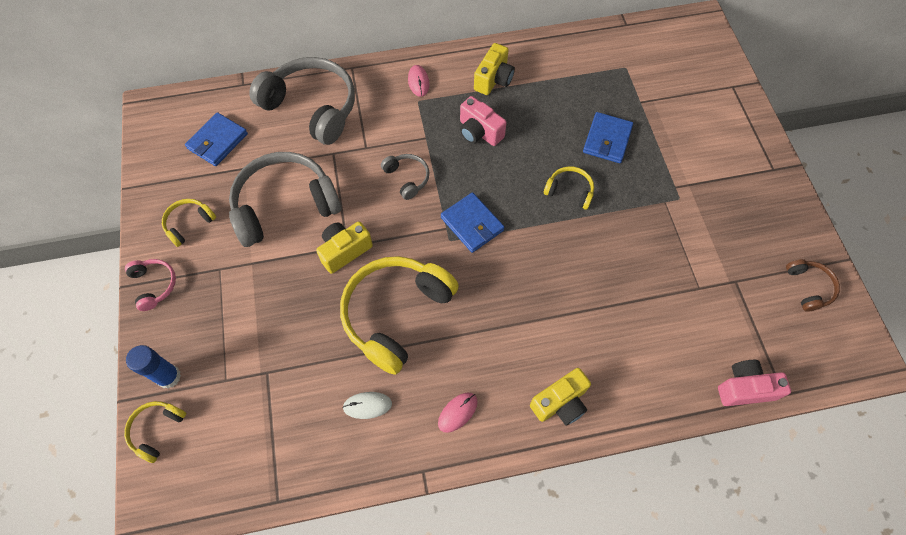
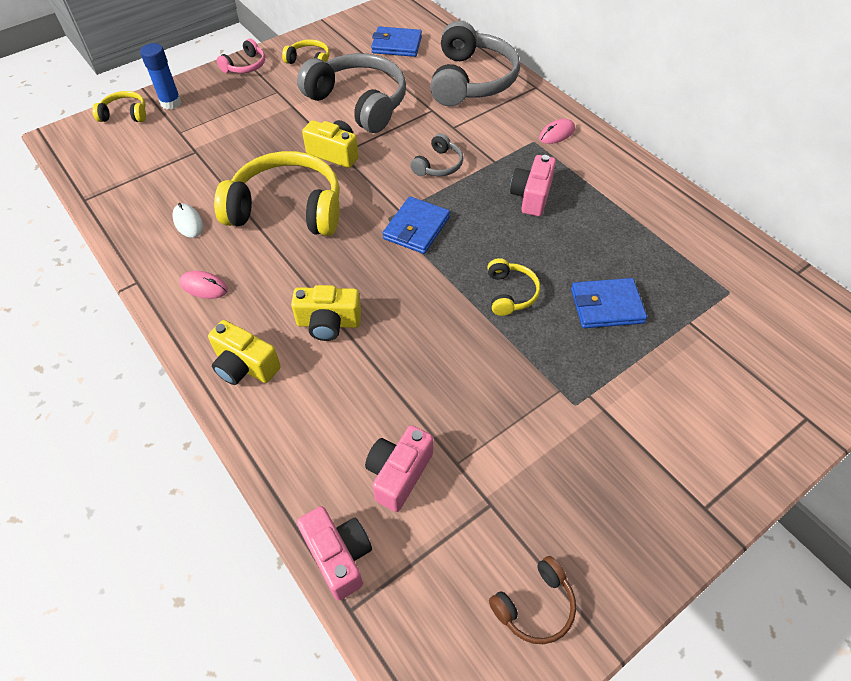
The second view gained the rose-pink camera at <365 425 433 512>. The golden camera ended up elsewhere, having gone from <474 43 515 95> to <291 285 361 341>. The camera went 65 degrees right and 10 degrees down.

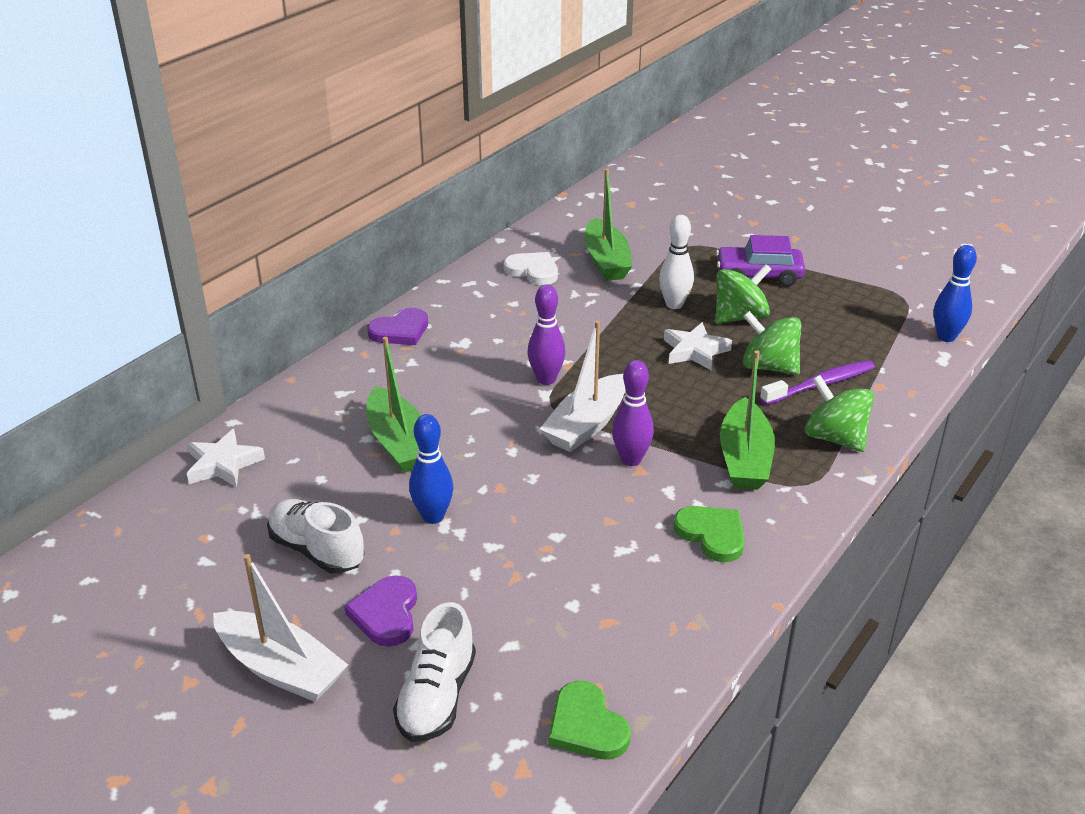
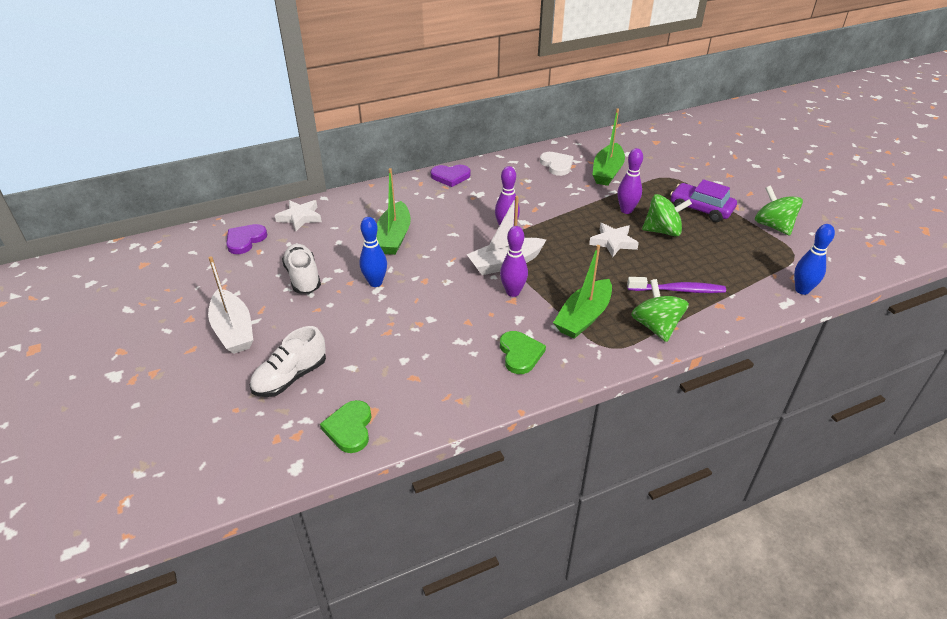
The royal purple heart shape ended up elsewhere, having gone from <344 575 417 647> to <226 224 267 254>. The emerald spinning top ended up elsewhere, having gone from <743 311 802 375> to <755 185 803 236>. What was the pure white tenpin at <659 215 694 309> turned into the royal purple tenpin at <617 148 643 214>. The camera went 30 degrees right and 5 degrees up.

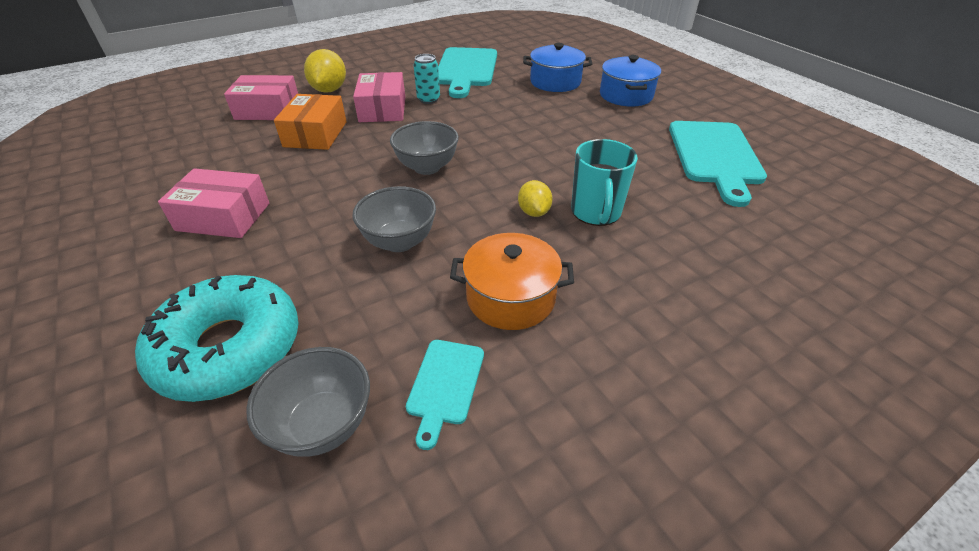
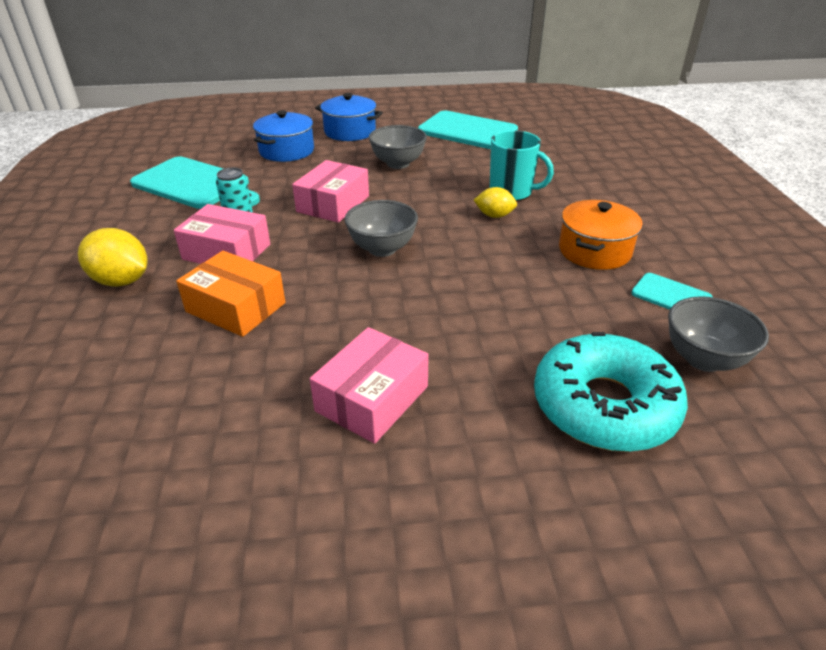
The rose-pink box ended up elsewhere, having gone from <224 75 298 120> to <292 160 369 223>. The ash-grey serving bowl ended up elsewhere, having gone from <352 186 436 252> to <369 125 427 169>. The camera went 65 degrees left and 5 degrees down.

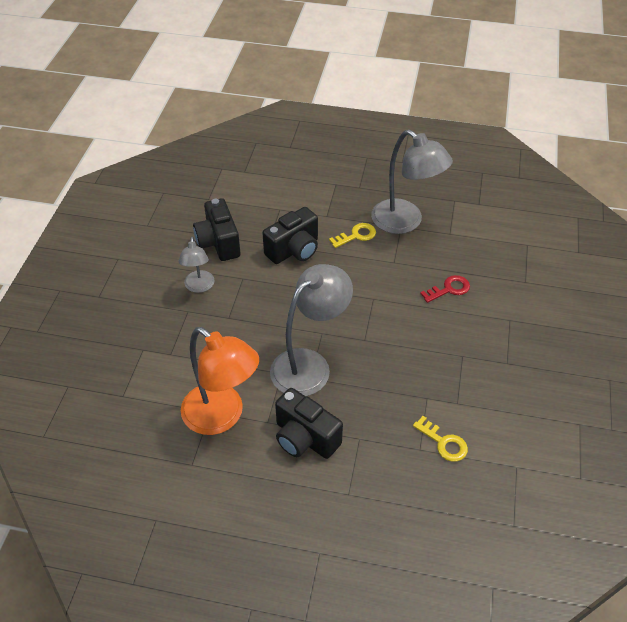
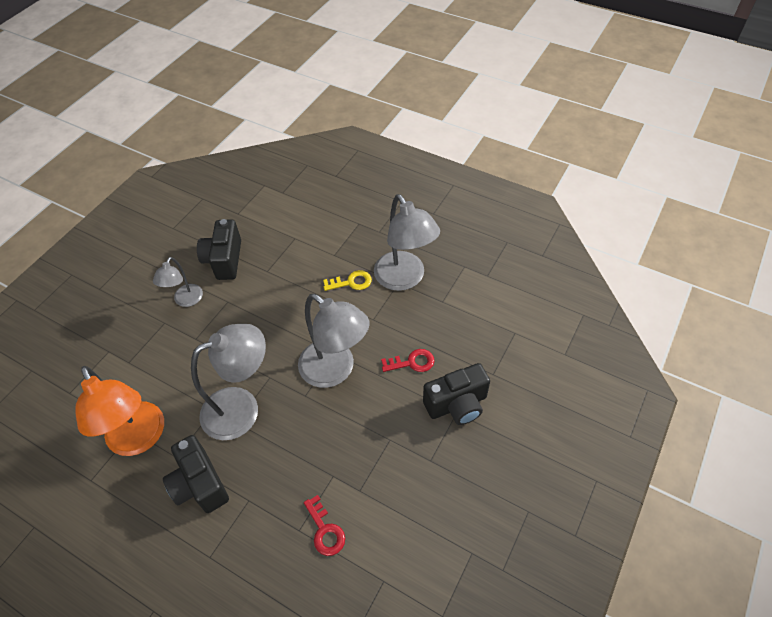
The second view gained the ash-grey desk lamp at <298 294 370 388>. The ebony camera ended up elsewhere, having gone from <263 207 318 264> to <423 363 490 425>. What was the golden key at <413 416 468 462> turned into the scarlet key at <304 495 345 556>. The camera went 20 degrees right and 5 degrees up.

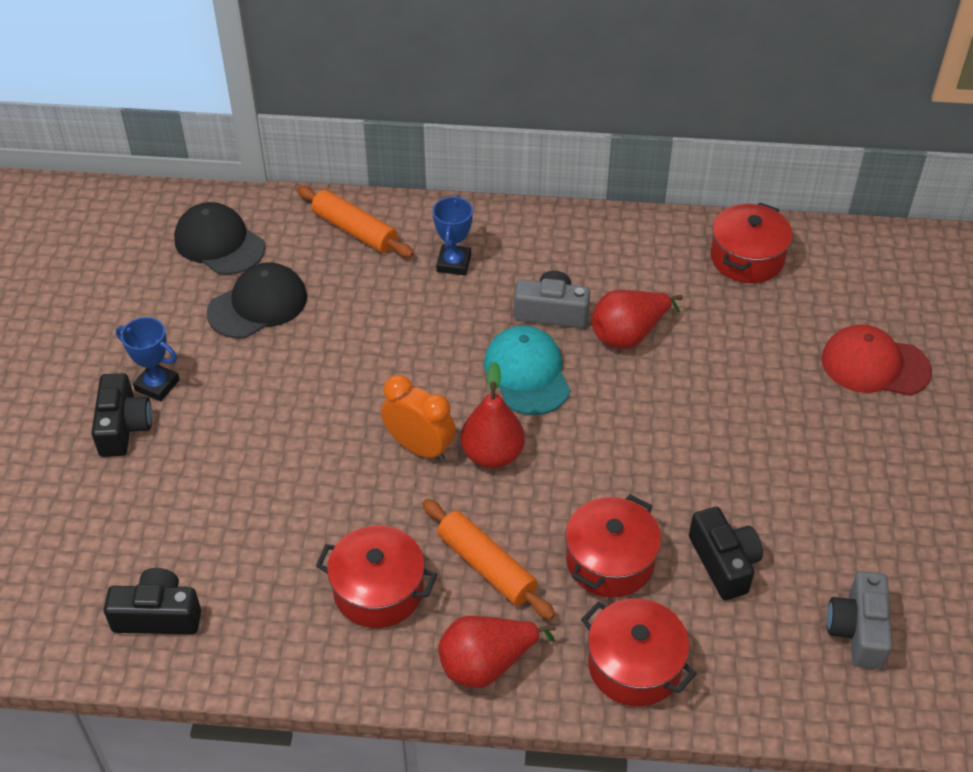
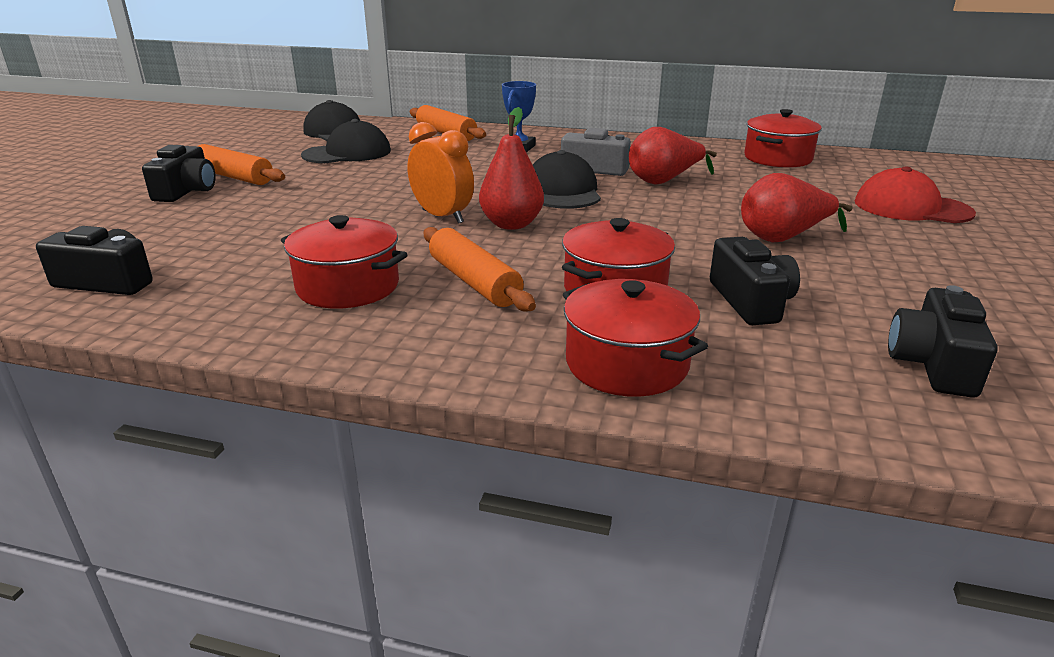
The scarlet toy pear ended up elsewhere, having gone from <438 616 556 688> to <741 173 853 242>. Where the cobalt trophy stood at <116 317 180 402>, the bright orange dough roller came to stand at <198 144 285 185>. What was the teal baseball cap at <484 326 570 415> turned into the ebony baseball cap at <533 150 601 209>. What was the ash-grey camera at <827 571 892 669> turned into the ebony camera at <888 285 998 398>. The camera went 10 degrees right and 20 degrees down.

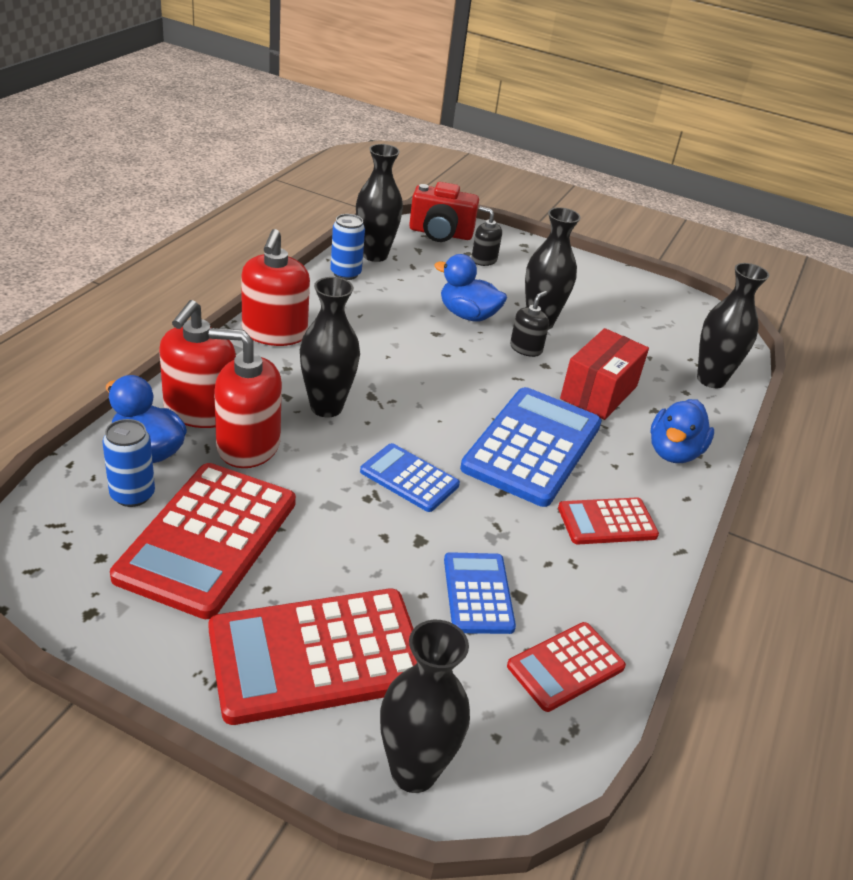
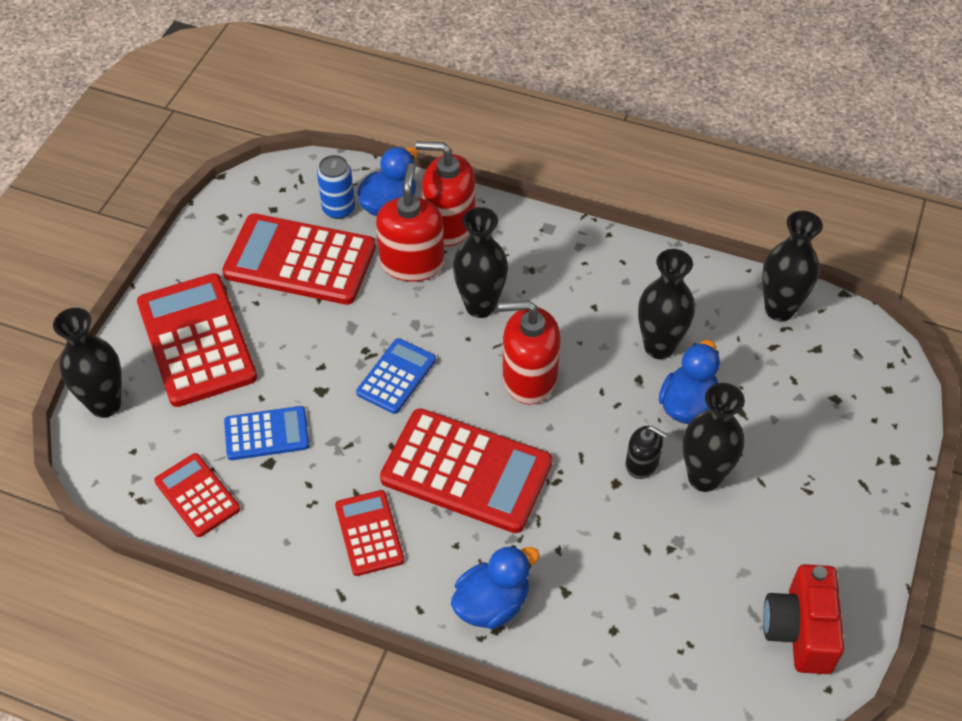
The second view lost the cobalt soda can at <331 214 365 280>. The second view lost the ebony pump bottle at <471 207 502 266>. The second view lost the scarlet box at <560 328 649 420>. The scarlet pump bottle ended up elsewhere, having gone from <241 229 310 346> to <498 300 561 405>. The scarlet camera ended up elsewhere, having gone from <409 182 479 242> to <763 564 844 674>. The ebony vase ended up elsewhere, having gone from <697 263 769 388> to <638 249 695 359>. What was the cobalt calculator at <460 387 602 507> turned into the scarlet calculator at <380 408 553 533>. The cobalt duck at <650 399 714 463> ended up facing another way, 120 degrees clockwise from before. The camera went 90 degrees right and 15 degrees up.

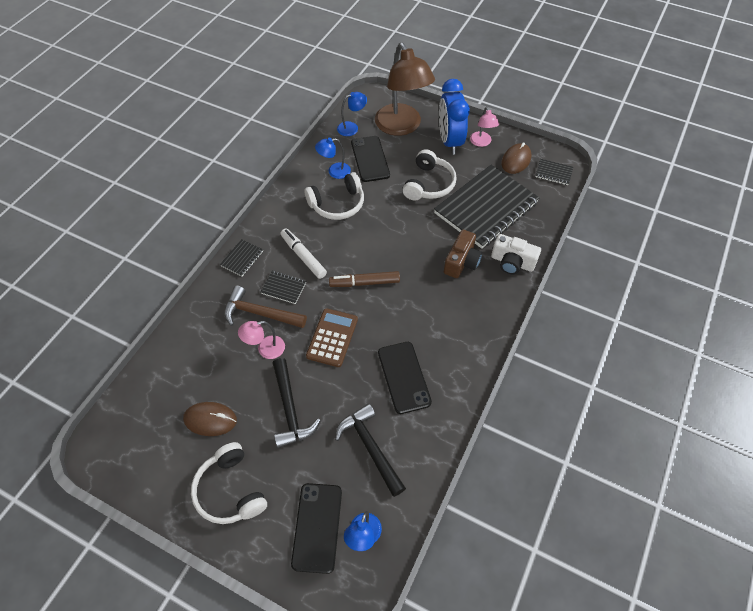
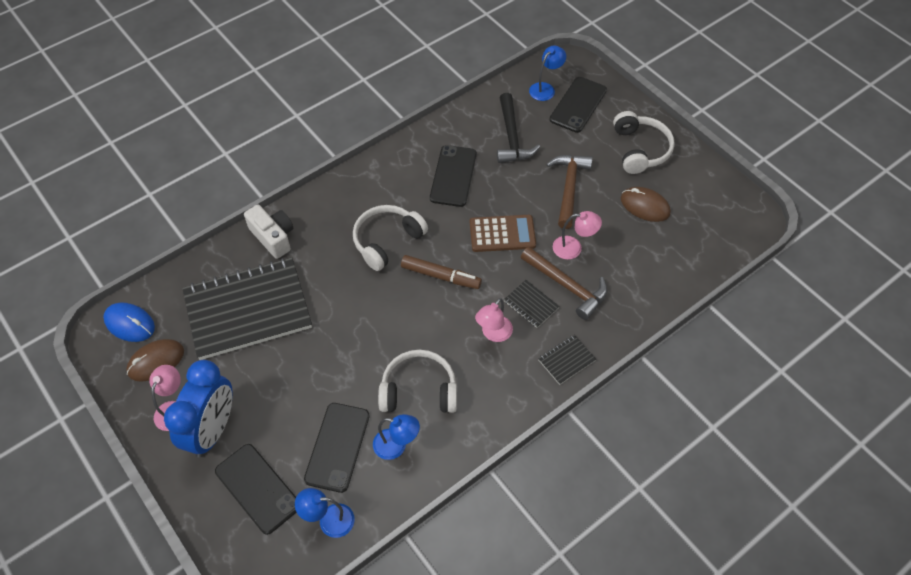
The second view lost the russet camera at <444 230 482 278>. The pure white headset ended up elsewhere, having gone from <403 149 457 200> to <353 205 428 271>. Where the pure white felt pen stood at <281 229 327 279>, the rose-pink desk lamp came to stand at <475 298 513 342>. Where the russet desk lamp stood at <375 43 435 136>, the ebony phone came to stand at <215 444 297 535>. Where the ebony exercise book stood at <535 159 573 185>, the cobalt PC mouse came to stand at <103 303 155 342>. What was the ebony carpenter's hammer at <272 358 321 448> turned into the russet carpenter's hammer at <546 155 593 229>. The russet calculator at <306 308 358 367> ended up facing another way, 135 degrees counterclockwise from before. The camera went 155 degrees left and 0 degrees up.

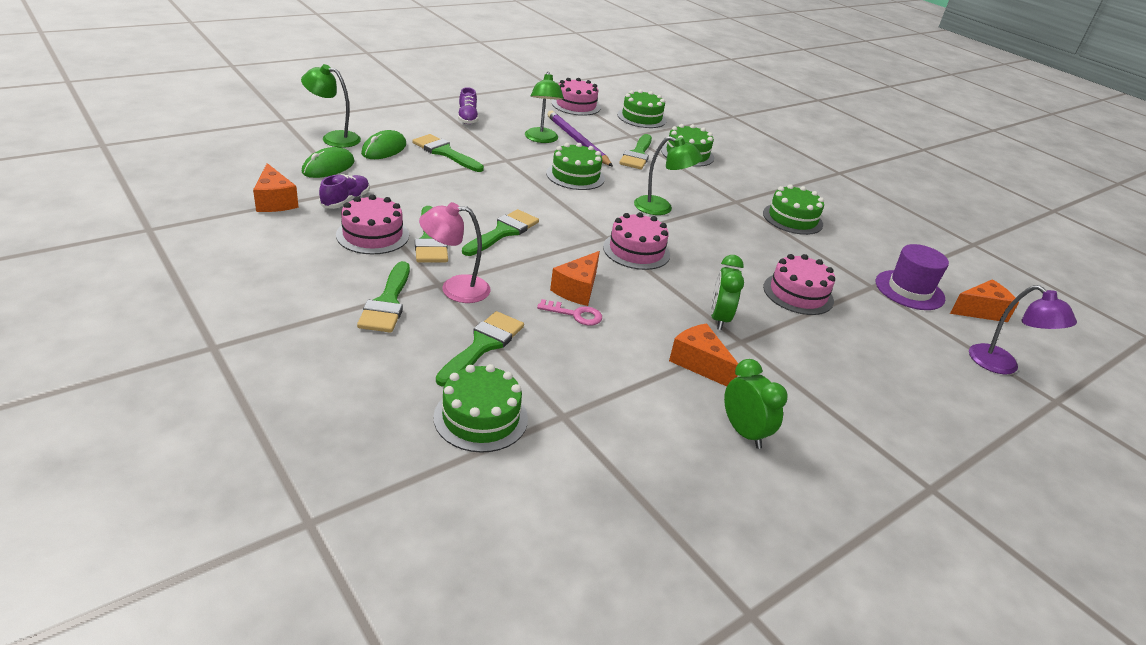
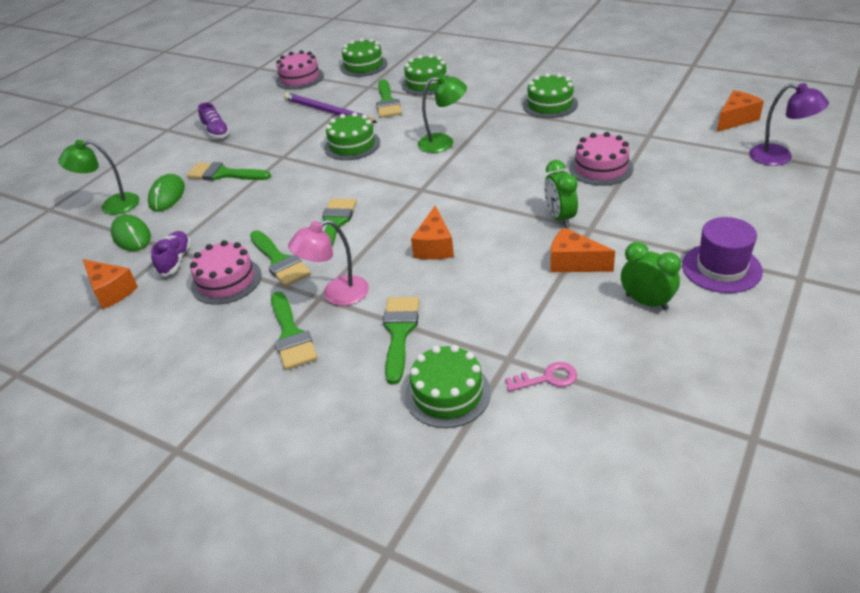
The second view lost the emerald desk lamp at <525 72 564 143>. The second view lost the rose-pink gateau at <603 212 670 270>. The rose-pink key ended up elsewhere, having gone from <537 299 602 325> to <505 362 577 392>. The royal purple top hat ended up elsewhere, having gone from <876 244 949 310> to <682 217 763 293>. The emerald PC mouse at <302 147 355 178> ended up facing another way, 45 degrees counterclockwise from before. The camera went 15 degrees left and 5 degrees up.

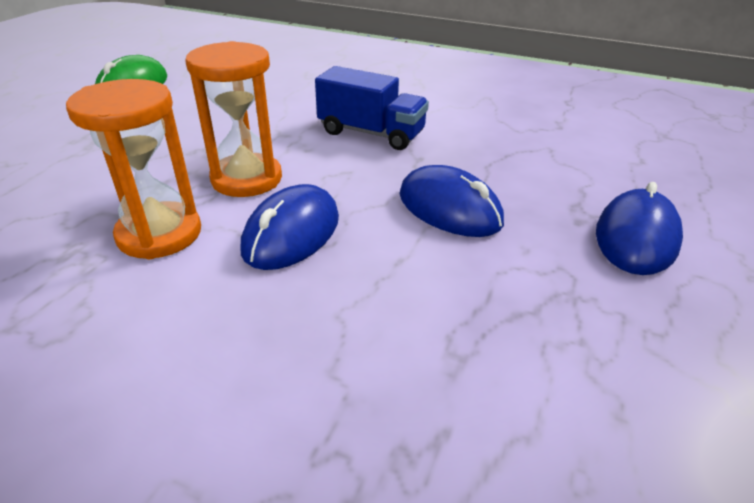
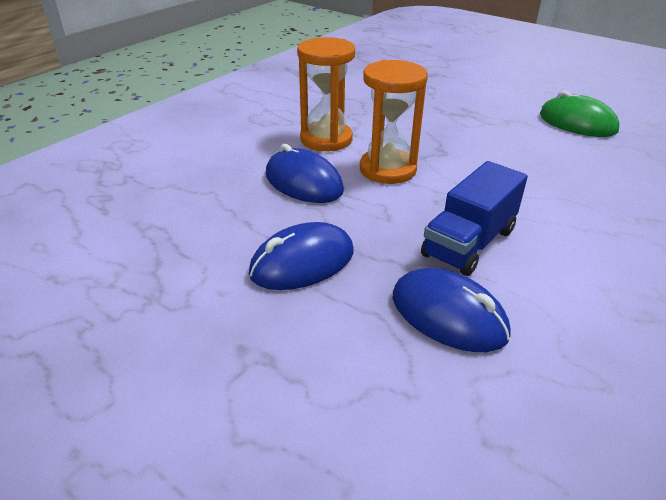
The cobalt PC mouse ended up elsewhere, having gone from <596 182 683 275> to <393 268 510 352>. The camera went 105 degrees right and 0 degrees up.

